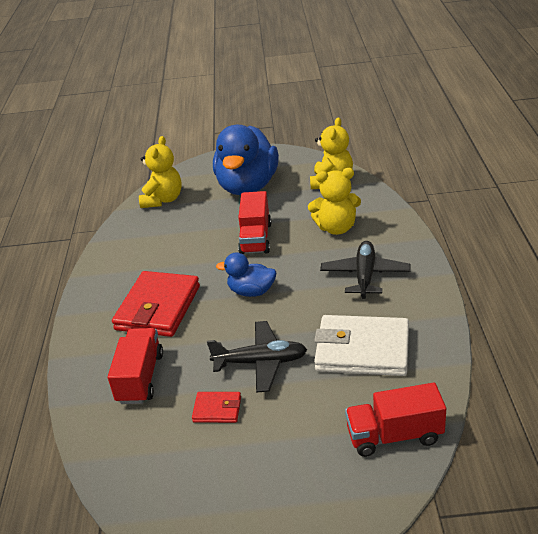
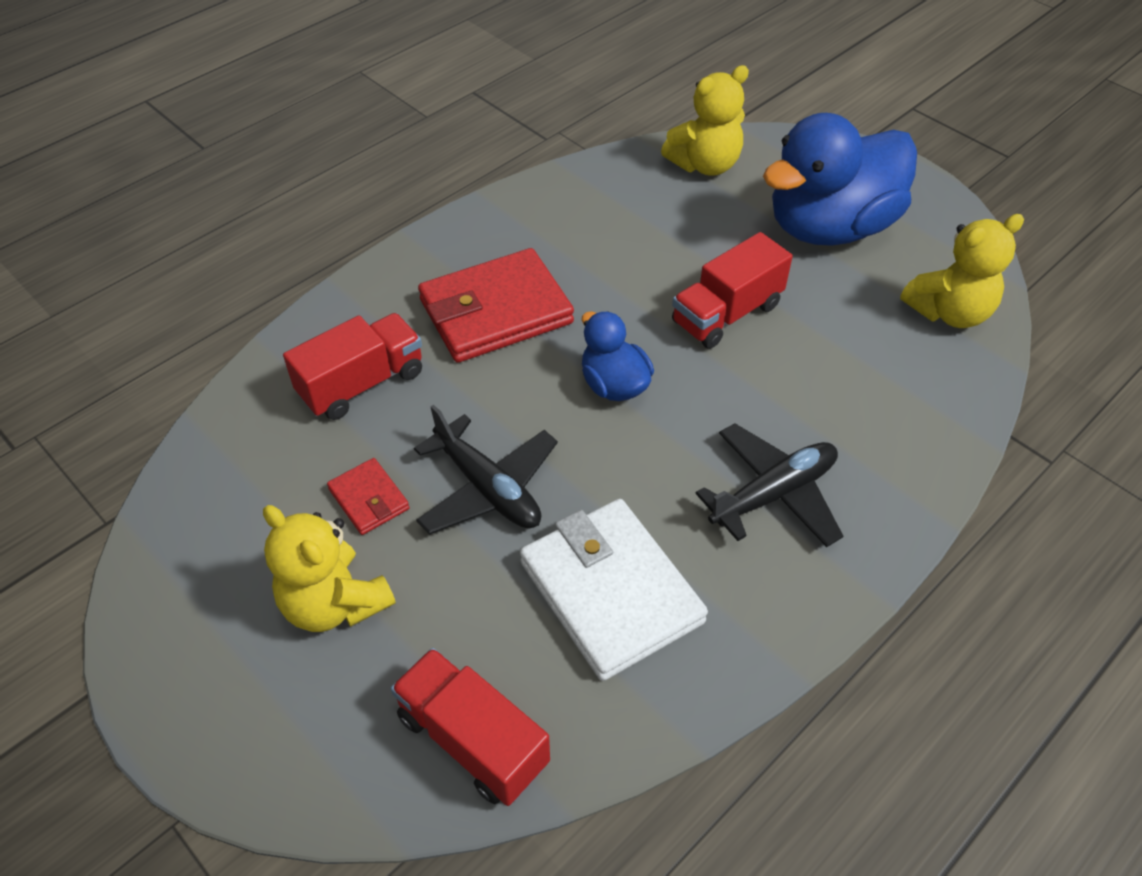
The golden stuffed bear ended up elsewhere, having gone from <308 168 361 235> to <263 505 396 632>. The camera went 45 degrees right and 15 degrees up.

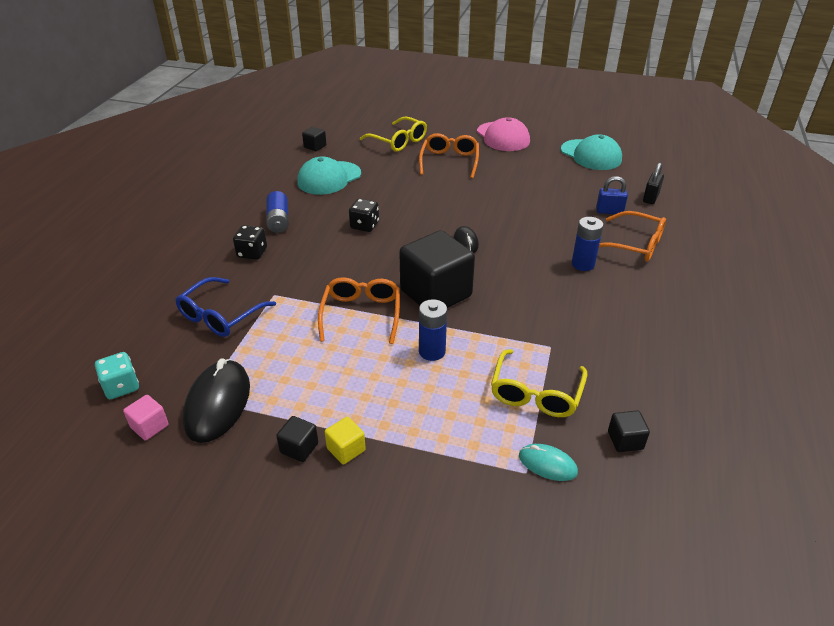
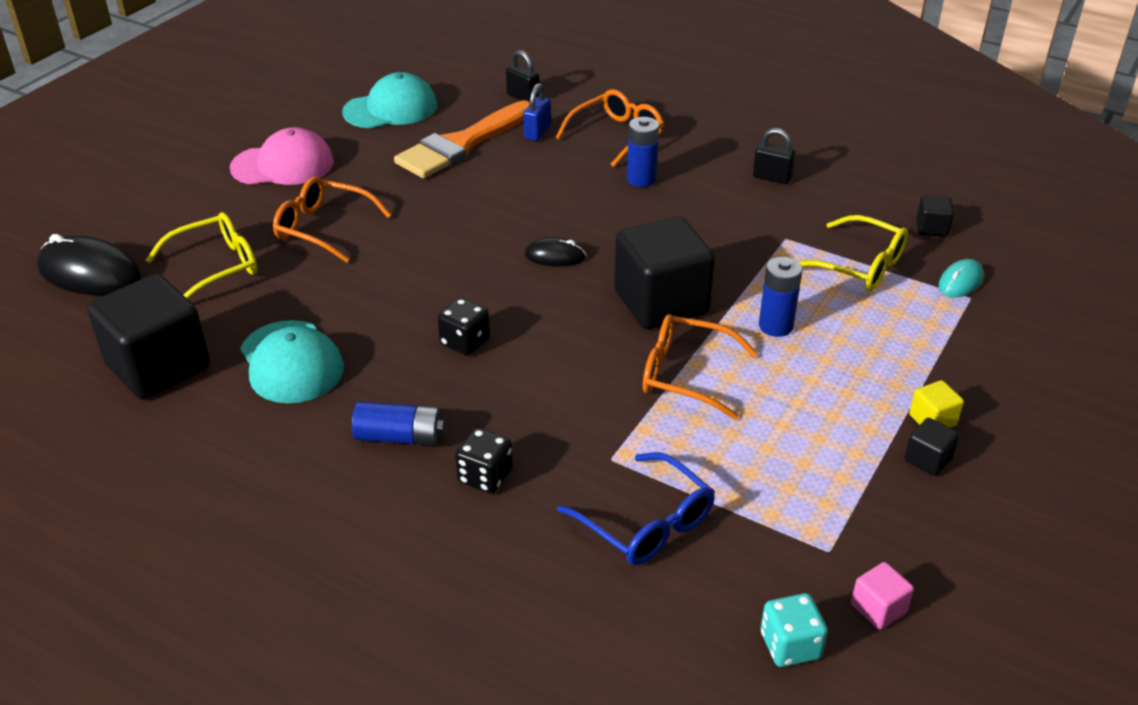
The second view gained the bright orange paint brush at <394 100 530 178>. The second view gained the ebony lock at <753 128 795 184>. The ebony PC mouse ended up elsewhere, having gone from <183 359 250 443> to <37 234 141 295>. The size of the ebony block at <302 127 326 151> changed by a factor of 2.36. The camera went 75 degrees left and 0 degrees up.

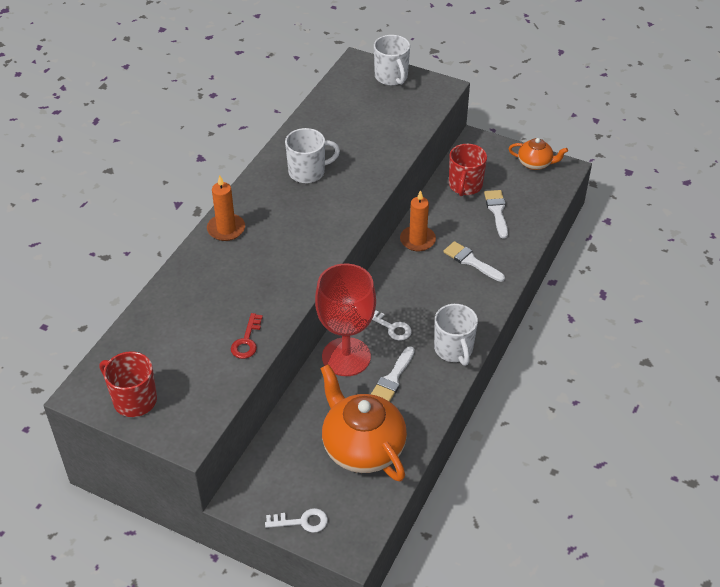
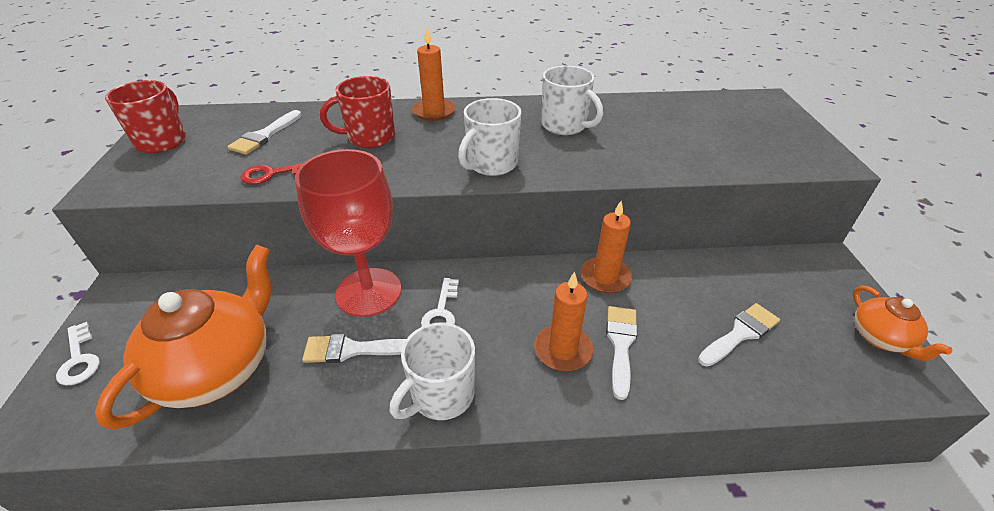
The second view gained the pure white paint brush at <227 110 302 155>. The second view gained the bright orange candle at <534 272 593 371>. The pure white tea mug ended up elsewhere, having gone from <374 35 410 86> to <458 98 521 176>. The scarlet tea mug ended up elsewhere, having gone from <449 144 487 196> to <320 76 395 148>. The camera went 60 degrees right and 5 degrees down.

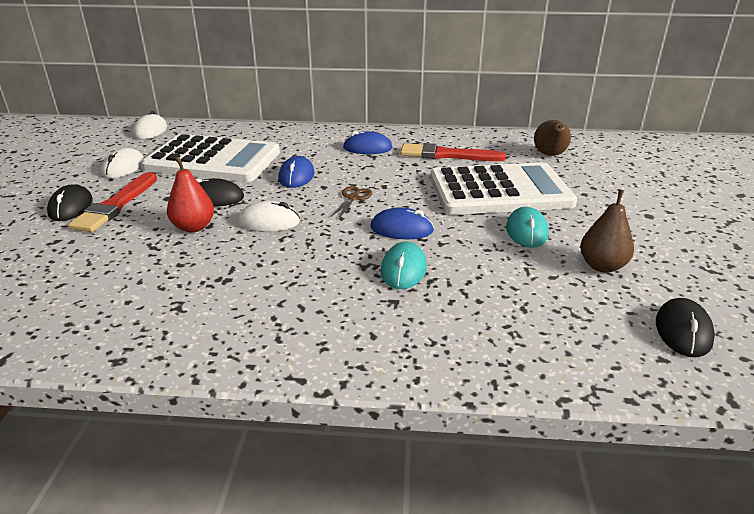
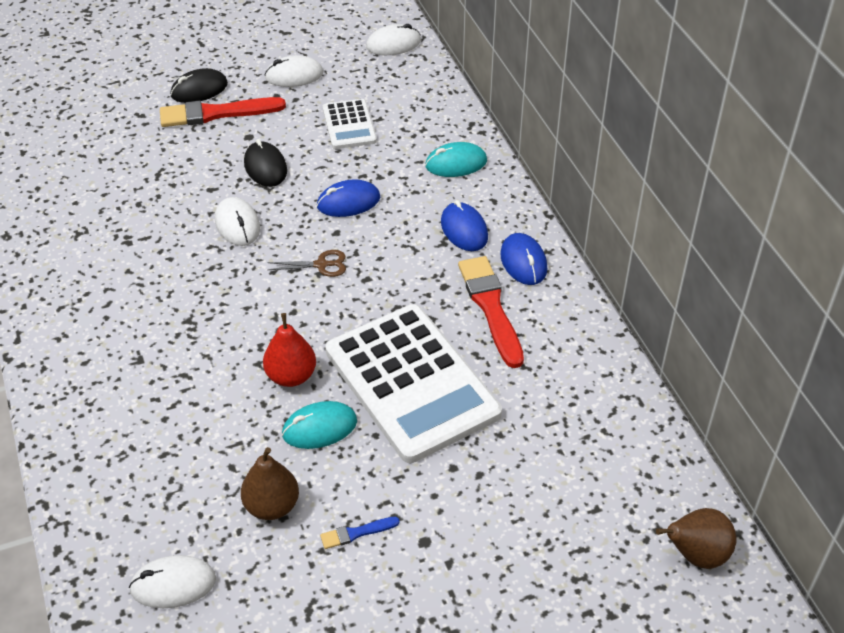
The second view gained the cobalt paint brush at <320 517 400 549>. The scarlet toy pear ended up elsewhere, having gone from <167 156 214 232> to <263 313 316 387>. The cobalt PC mouse ended up elsewhere, having gone from <370 207 434 240> to <500 233 547 285>. The teal PC mouse ended up elsewhere, having gone from <380 242 427 289> to <425 142 487 177>. The russet toy pear ended up elsewhere, having gone from <534 120 571 156> to <656 508 736 569>. What was the ebony PC mouse at <656 298 715 357> turned into the pure white PC mouse at <129 555 216 608>. The size of the pure white calculator at <141 134 280 182> changed by a factor of 0.49. The camera went 65 degrees right and 15 degrees up.

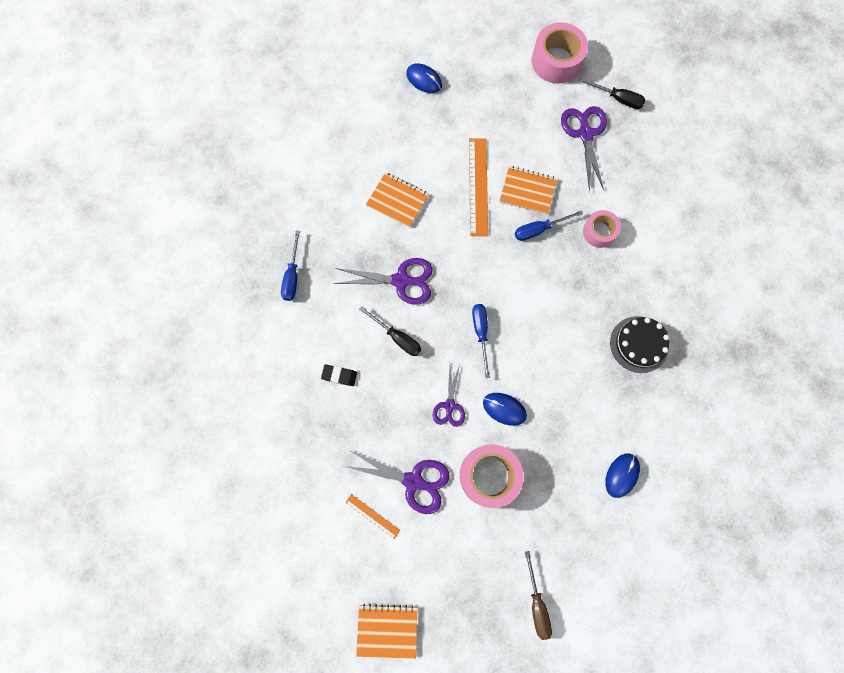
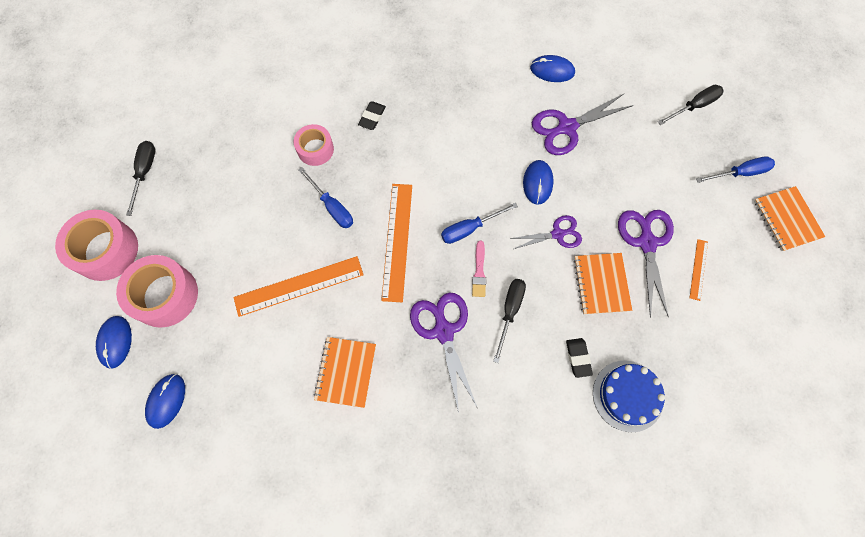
The second view lost the ebony gateau at <610 316 670 373>. The second view gained the cobalt PC mouse at <96 316 132 369>. The second view gained the ebony eraser at <358 101 386 130>. The second view gained the bright orange straightedge at <381 184 412 302>. The second view gained the rose-pink paint brush at <472 240 486 297>. The second view gained the cobalt gateau at <593 360 665 432>. The cobalt screwdriver ended up elsewhere, having gone from <281 231 300 301> to <696 156 775 183>. The rose-pink tape ended up elsewhere, having gone from <460 444 524 508> to <116 255 198 328>. The bright orange exercise book ended up elsewhere, having gone from <500 166 558 215> to <573 253 632 315>. The royal purple pair of scissors ended up elsewhere, having gone from <561 106 607 192> to <532 94 634 155>. What was the russet screwdriver at <525 551 552 640> turned into the ebony screwdriver at <658 85 723 125>. The camera went 110 degrees left and 5 degrees down.

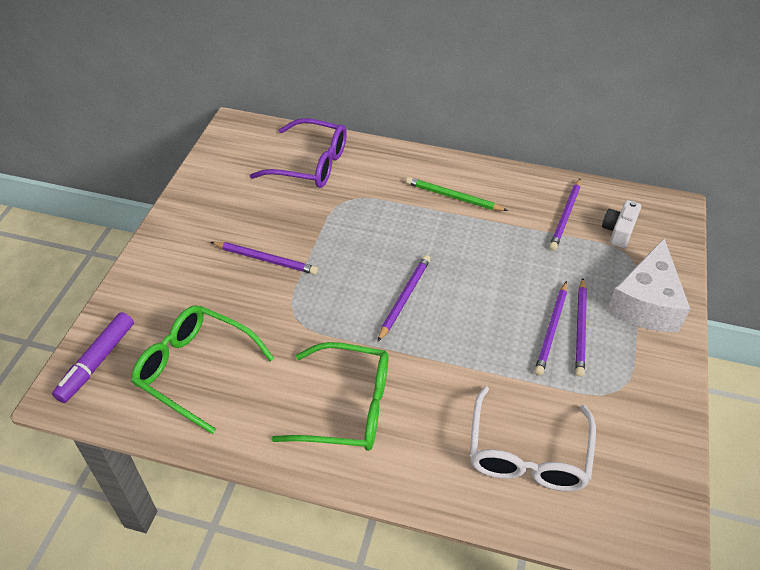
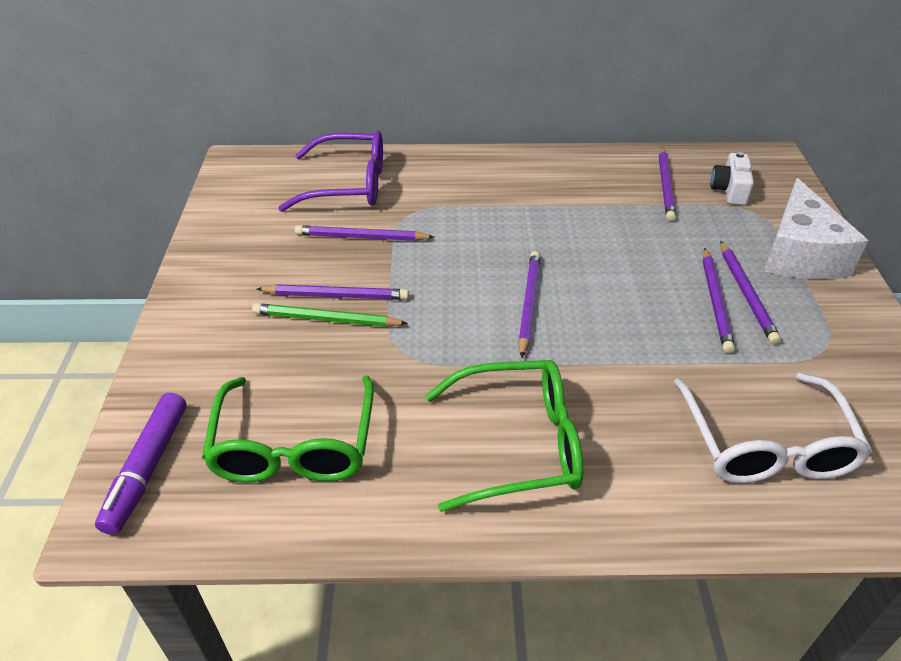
The second view gained the royal purple wooden pencil at <295 225 434 241>. The emerald wooden pencil ended up elsewhere, having gone from <406 177 508 211> to <252 303 408 327>. The emerald spectacles at <131 305 274 434> ended up facing another way, 105 degrees counterclockwise from before. The camera went 15 degrees left and 5 degrees down.

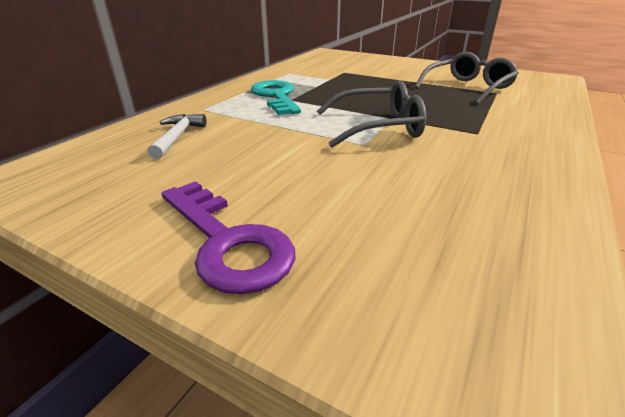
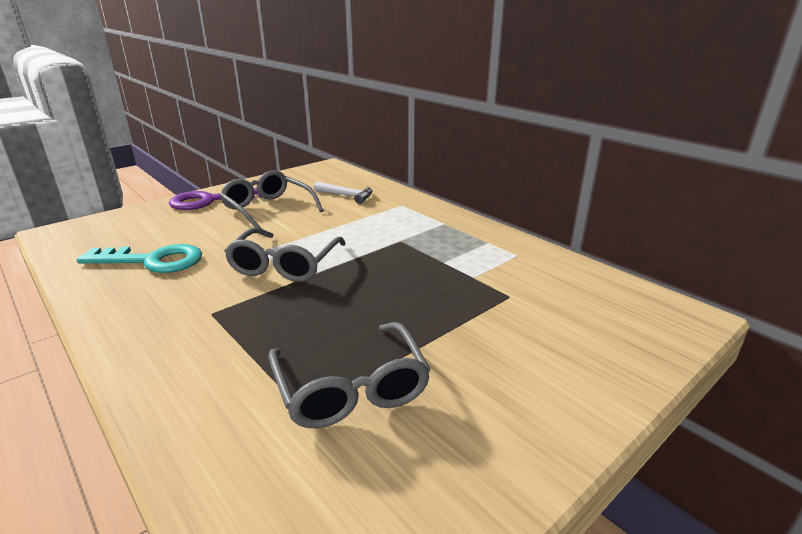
The second view gained the ash-grey spectacles at <220 170 324 229>. The teal key ended up elsewhere, having gone from <251 80 301 115> to <77 244 202 273>. The camera went 110 degrees right and 5 degrees down.

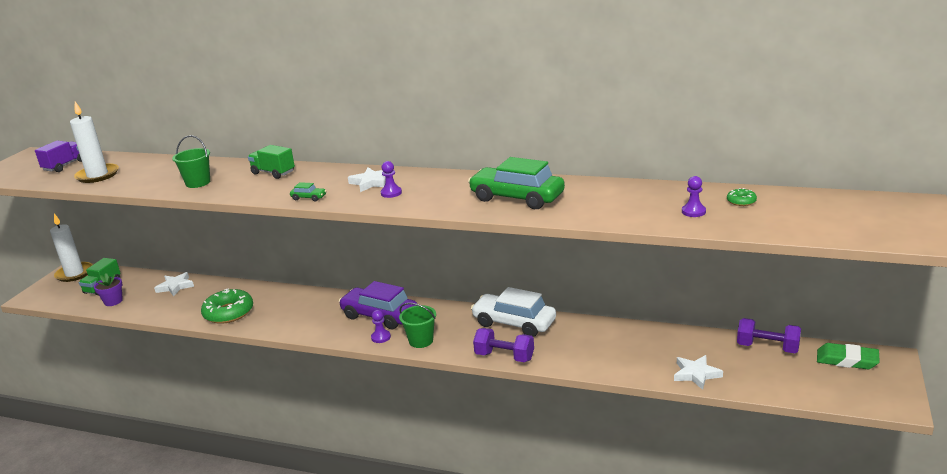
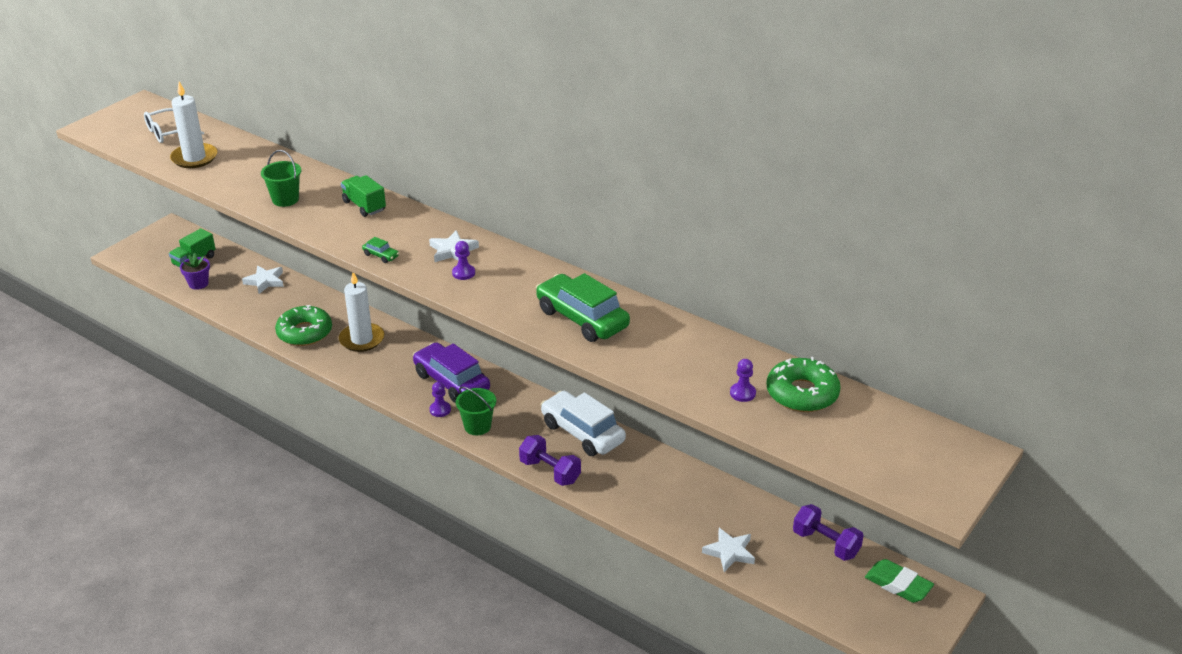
The pure white candle ended up elsewhere, having gone from <50 213 93 282> to <339 273 384 352>. Where the royal purple toy truck stood at <35 141 82 172>, the pure white spectacles came to stand at <144 108 204 143>. The size of the emerald donut at <727 188 757 206> changed by a factor of 2.27. The camera went 15 degrees right and 10 degrees up.

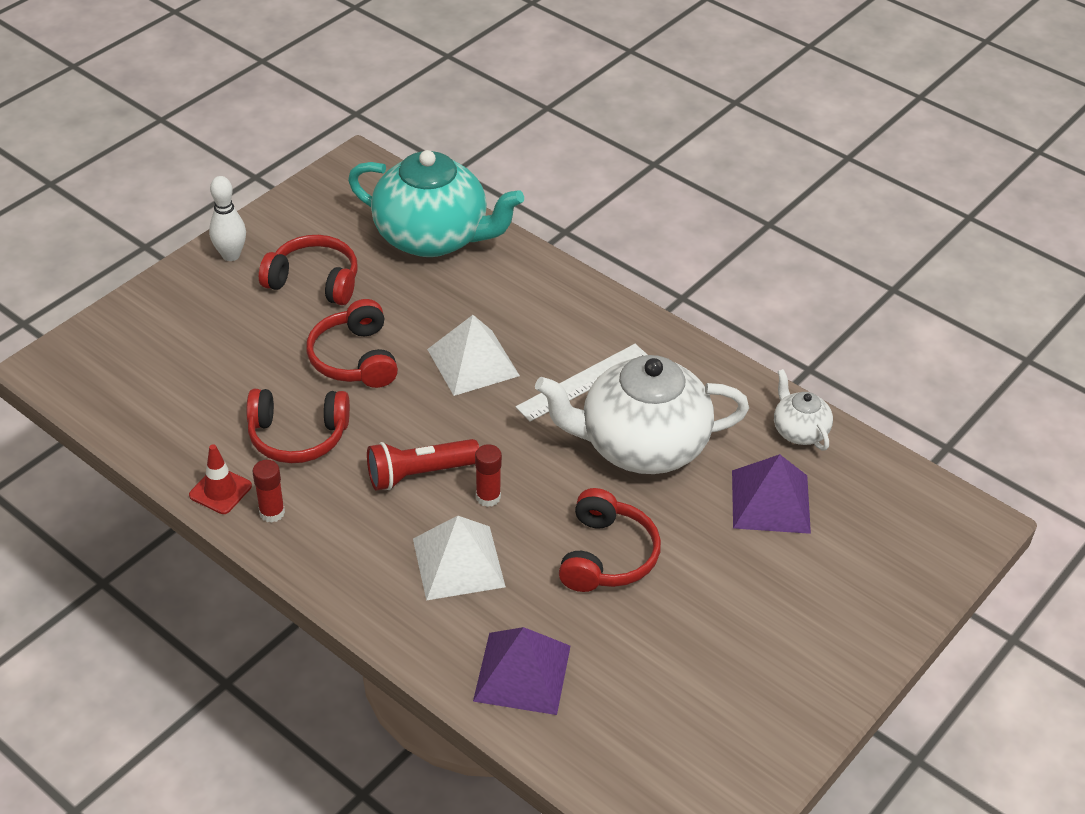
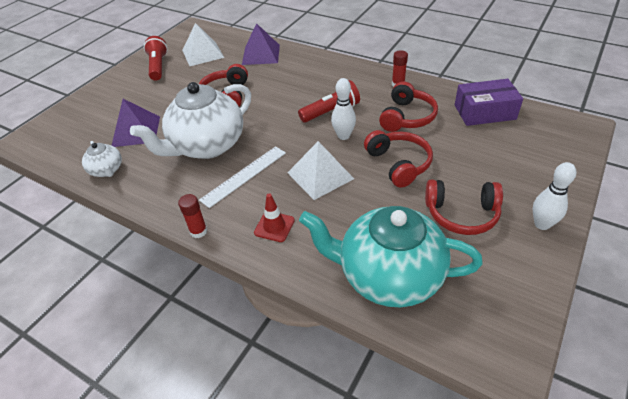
The second view gained the scarlet flashlight at <144 36 168 81>. The second view gained the pure white tenpin at <331 78 356 140>. The second view gained the royal purple box at <455 79 523 126>. The scarlet road cone ended up elsewhere, having gone from <189 444 252 514> to <254 193 295 242>. The pure white pyramid ended up elsewhere, having gone from <413 516 506 601> to <182 23 224 66>. The scarlet glue ended up elsewhere, having gone from <475 444 502 507> to <178 194 207 238>. The scarlet headset at <246 389 350 463> ended up facing another way, 120 degrees clockwise from before. The pure white tea pot at <535 355 749 474> ended up facing another way, 150 degrees clockwise from before. The camera went 175 degrees right and 0 degrees up.

